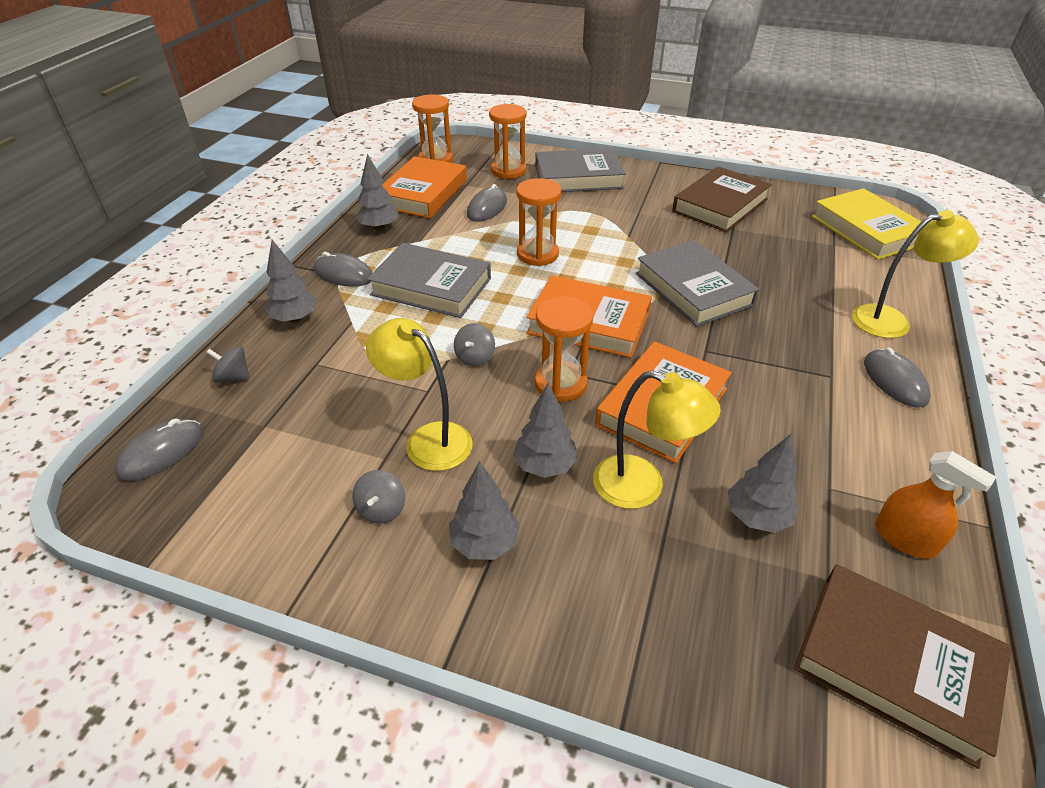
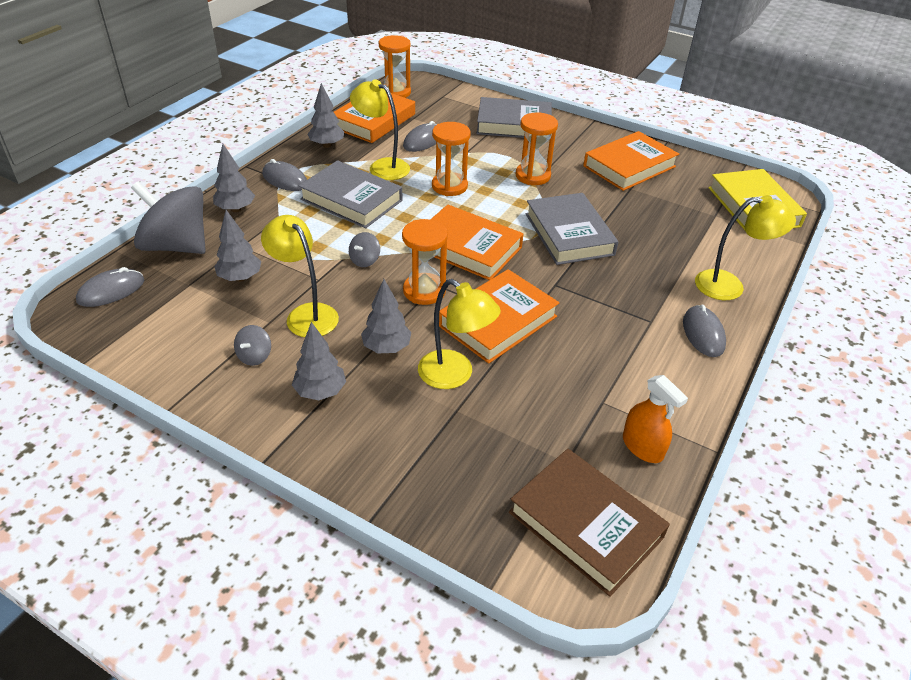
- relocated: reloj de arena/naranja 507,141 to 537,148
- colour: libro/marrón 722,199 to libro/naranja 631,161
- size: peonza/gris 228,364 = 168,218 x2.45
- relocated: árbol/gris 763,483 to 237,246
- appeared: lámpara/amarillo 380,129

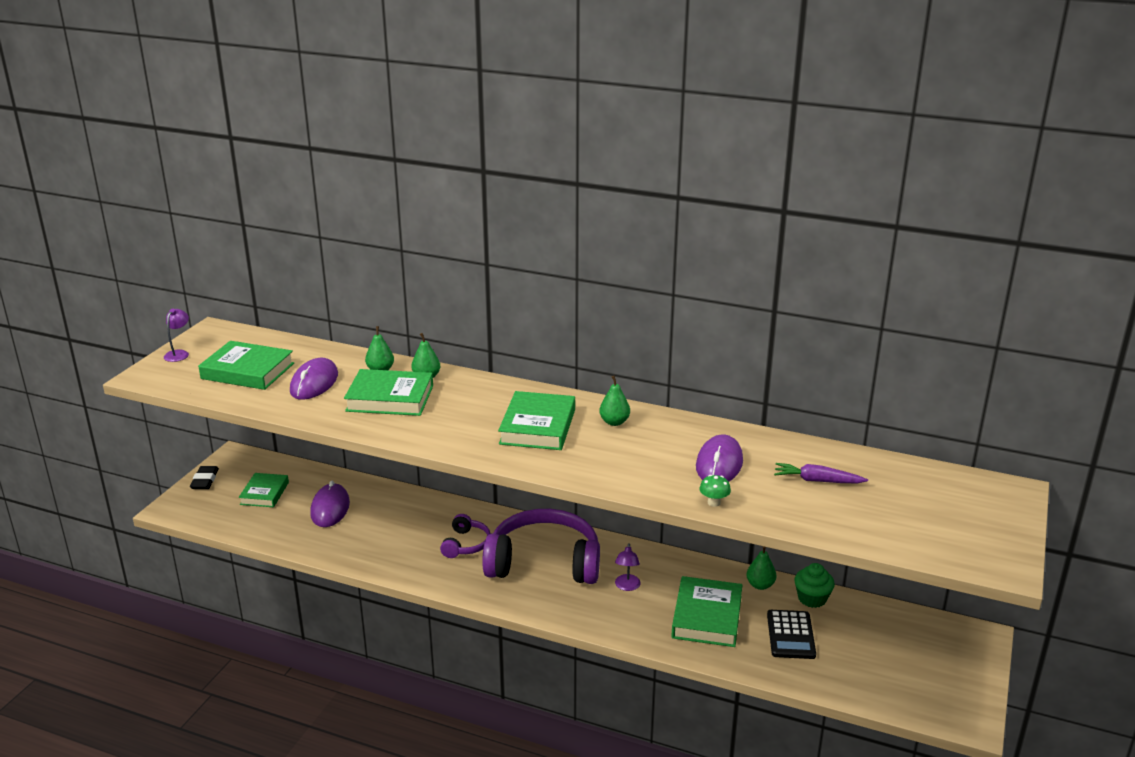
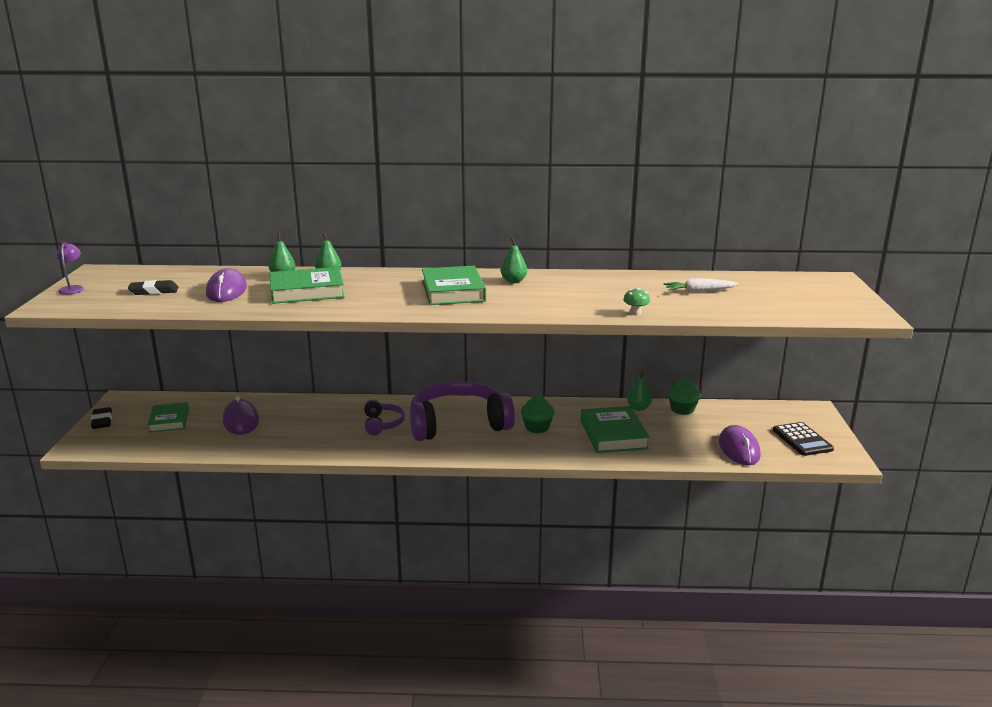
- exchanged: libro/verde 246,365 to goma de borrar/negro 153,287
- relocated: ratón/morado 719,458 to 740,445
- colour: zanahoria/morado 821,473 to zanahoria/blanco 701,285
- exchanged: lámpara/morado 628,567 to magdalena/verde 537,414
- relocated: calculadora/negro 791,634 to 803,439

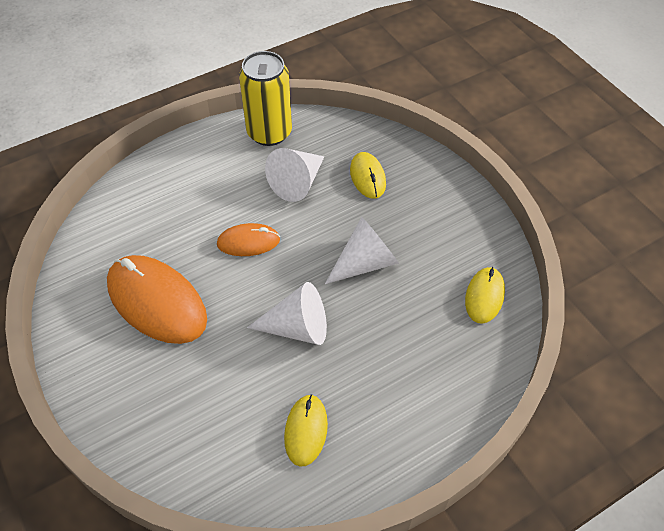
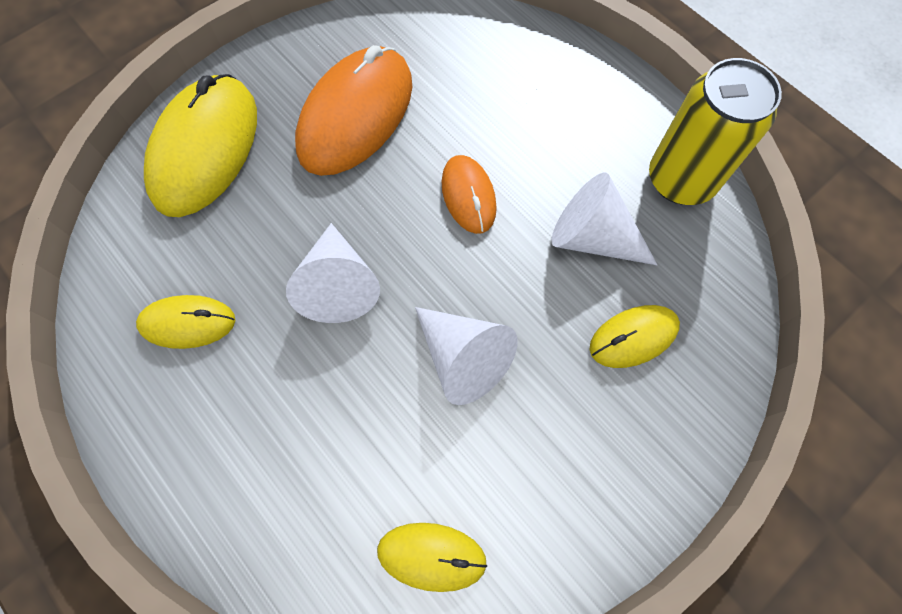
- appeared: ratón/amarillo 200,145

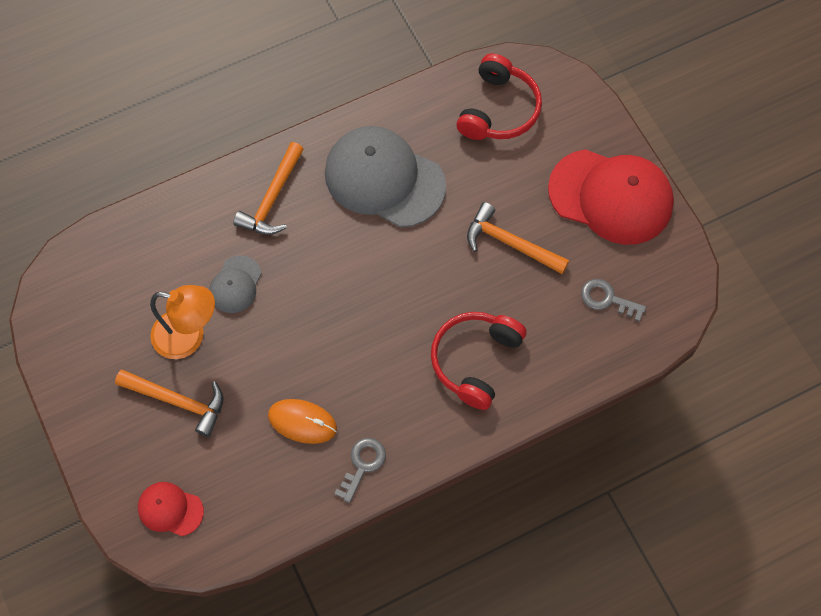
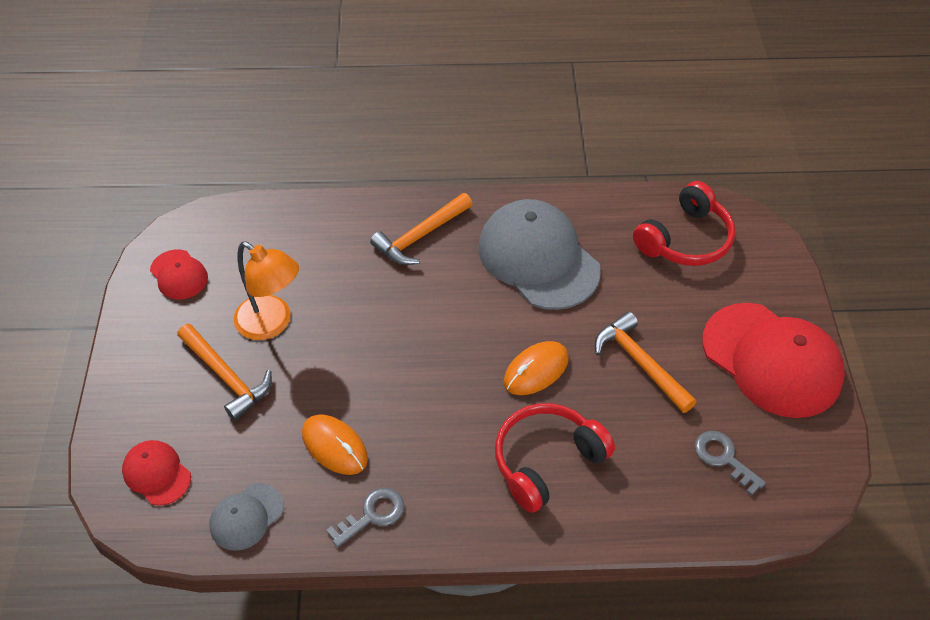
- relocated: gorra/gris 235,284 to 246,517
- appeared: gorra/rojo 179,274
- appeared: ratón/naranja 536,368

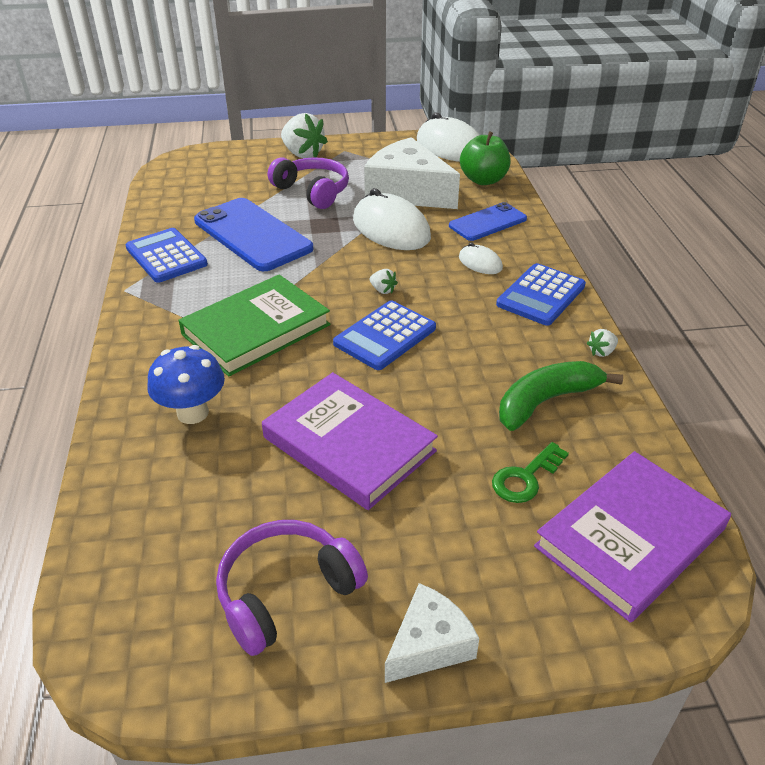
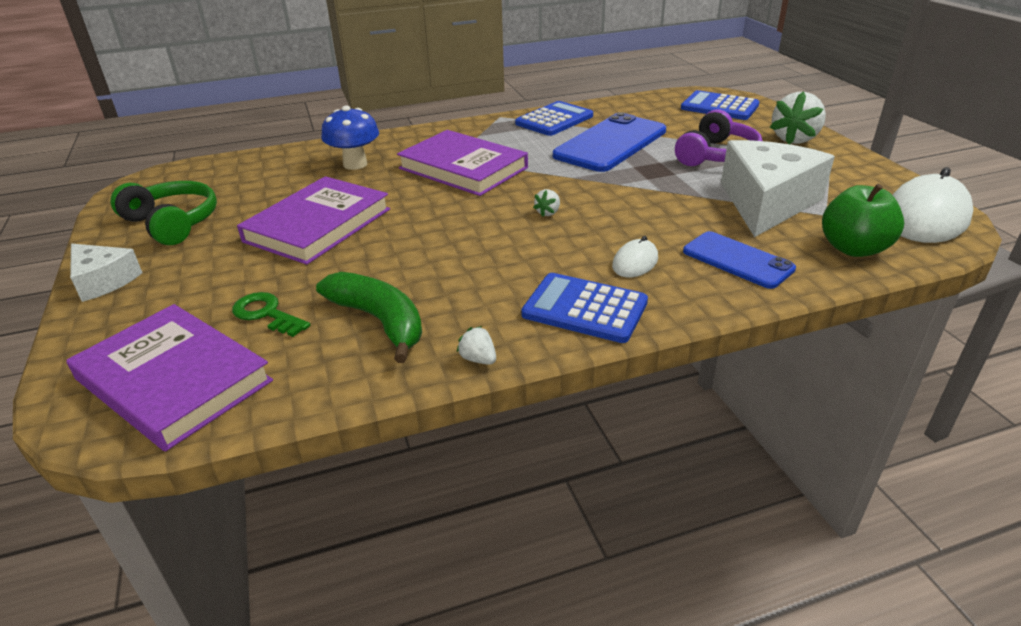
- missing: ratón/blanco 392,219
- colour: libro/verde 254,325 to libro/morado 462,163
- relocated: calculadora/azul 384,335 to 720,105
- colour: auriculares/morado 292,588 to auriculares/verde 164,213

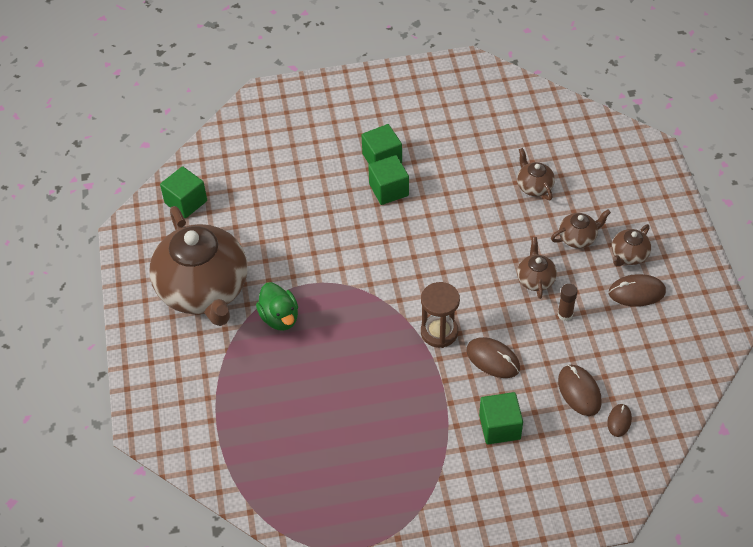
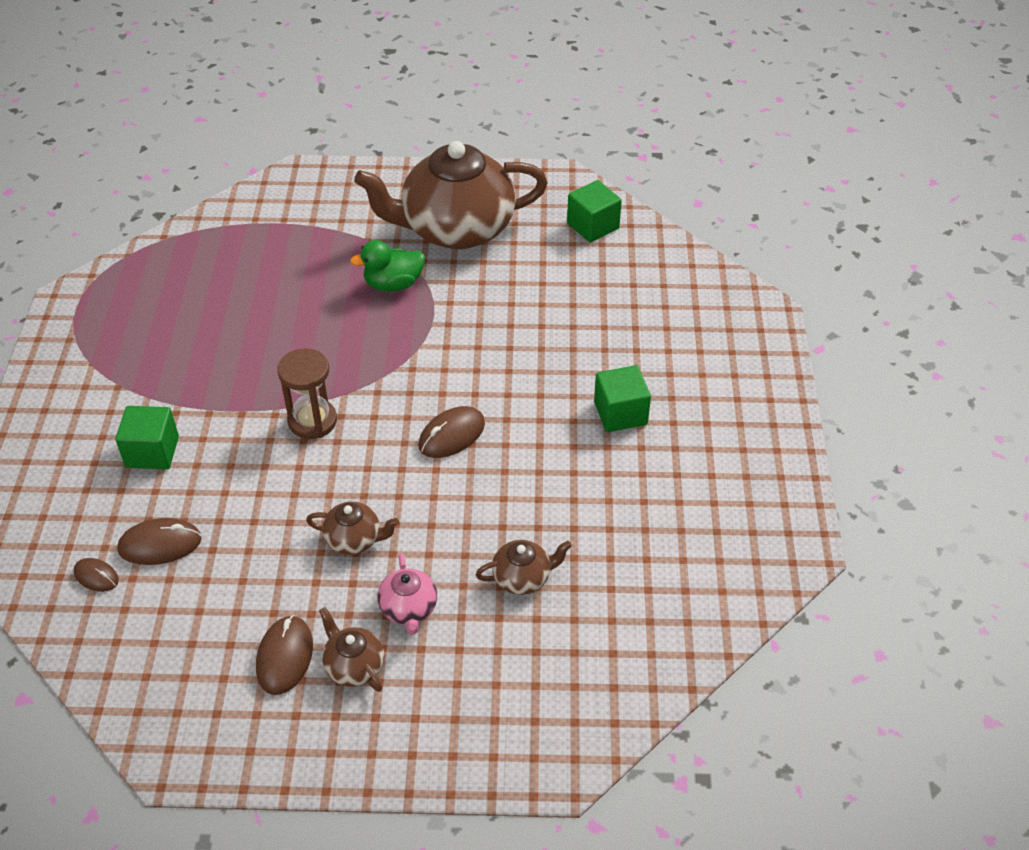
- missing: cubo/verde 388,180
- colour: tetera/marrón 581,229 to tetera/rosa 407,594
- missing: barra de pegamento/marrón 568,302
- relocated: ratón/marrón 493,357 to 451,432

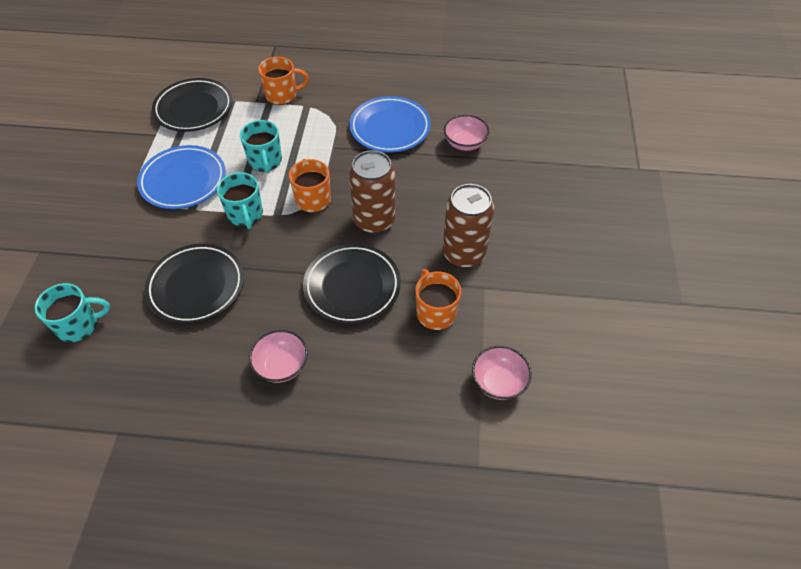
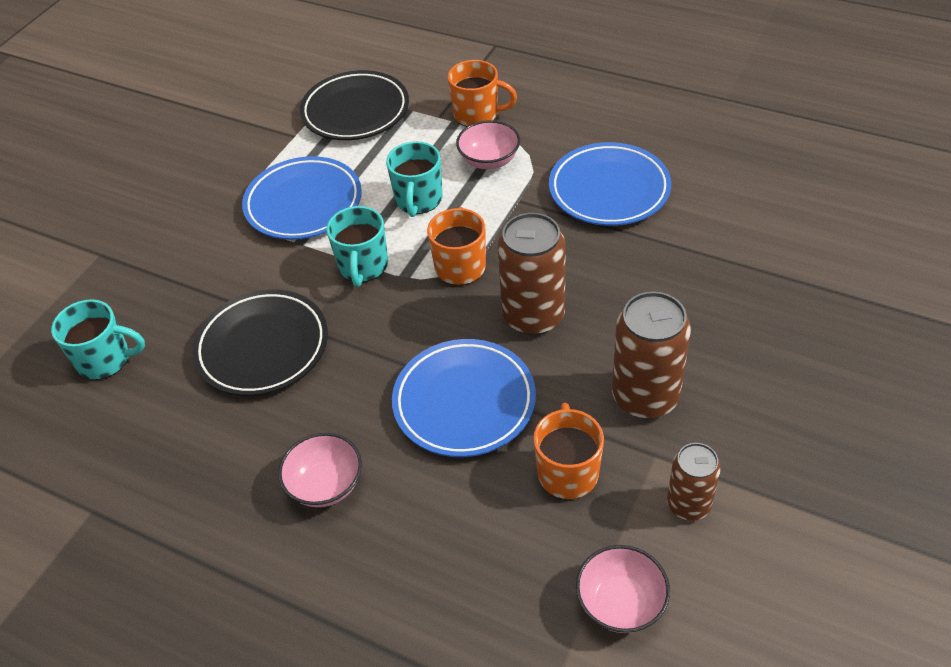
- relocated: cuenco/rosa 466,133 to 488,144
- colour: plato/negro 352,284 to plato/azul 464,398
- appeared: lata/marrón 694,482

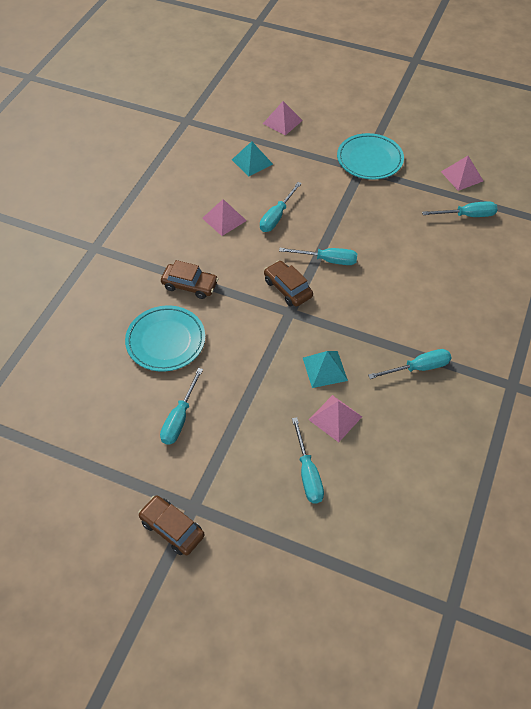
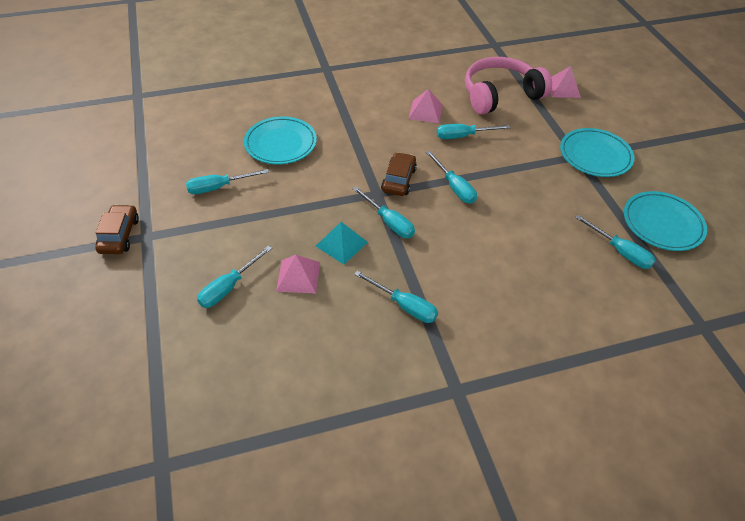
- exchanged: pirámide/turquesa 252,159 to auriculares/rosa 508,86
- exchanged: pirámide/rosa 462,173 to plato/turquesa 665,221
- missing: coche/marrón 189,279
- appeared: destornillador/turquesa 383,212

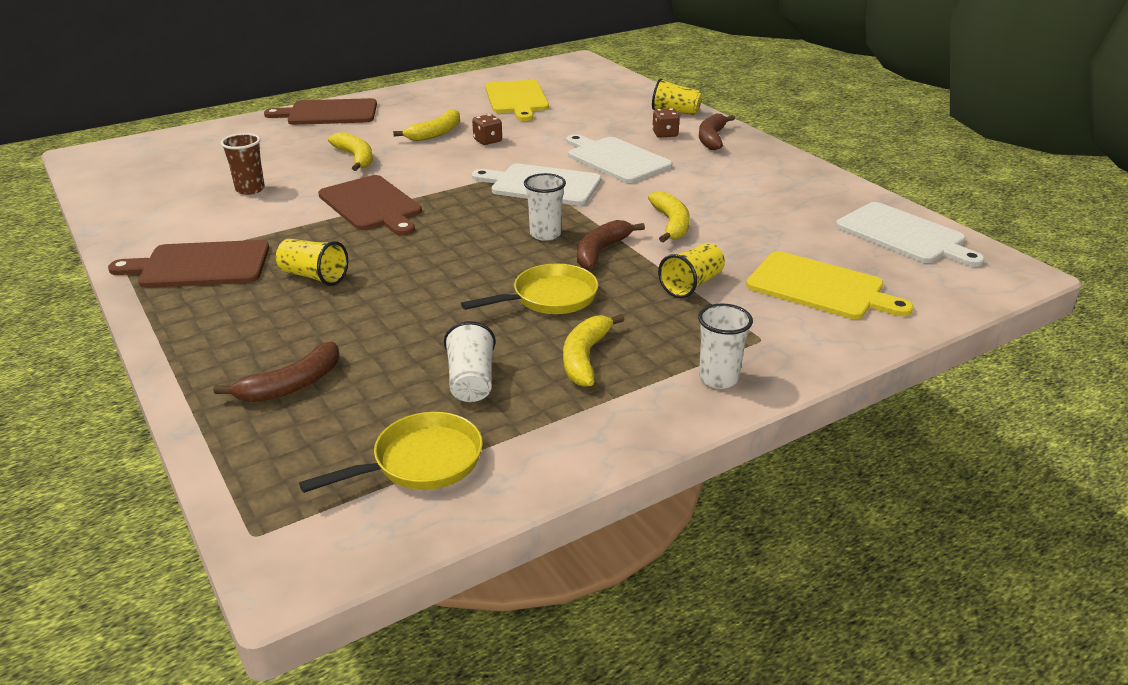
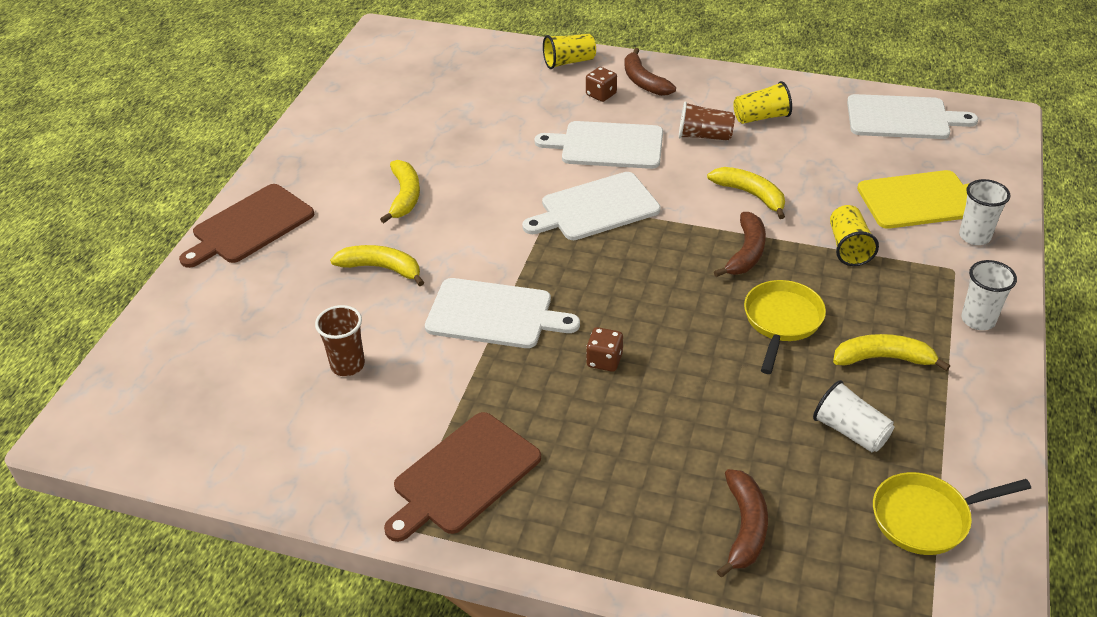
- missing: tabla de cortar/amarillo 517,100
- relocated: dado/marrón 487,129 to 604,349
- relocated: vaso/blanco 545,207 to 984,212
- colour: tabla de cortar/marrón 370,205 to tabla de cortar/blanco 502,313
- spun: plátano/marrón 611,245 = 740,244 150 degrees counterclockwise
- relocated: vaso/amarillo 312,262 to 762,102
- spun: plátano/amarillo 593,350 = 891,352 120 degrees clockwise
- spun: sartén/amarillo 391,452 = 952,513 120 degrees counterclockwise
- appeared: vaso/marrón 707,121

